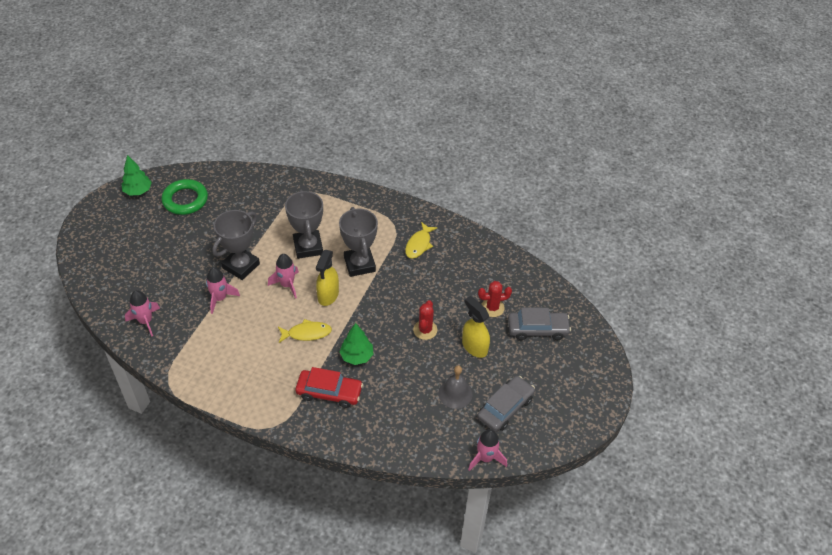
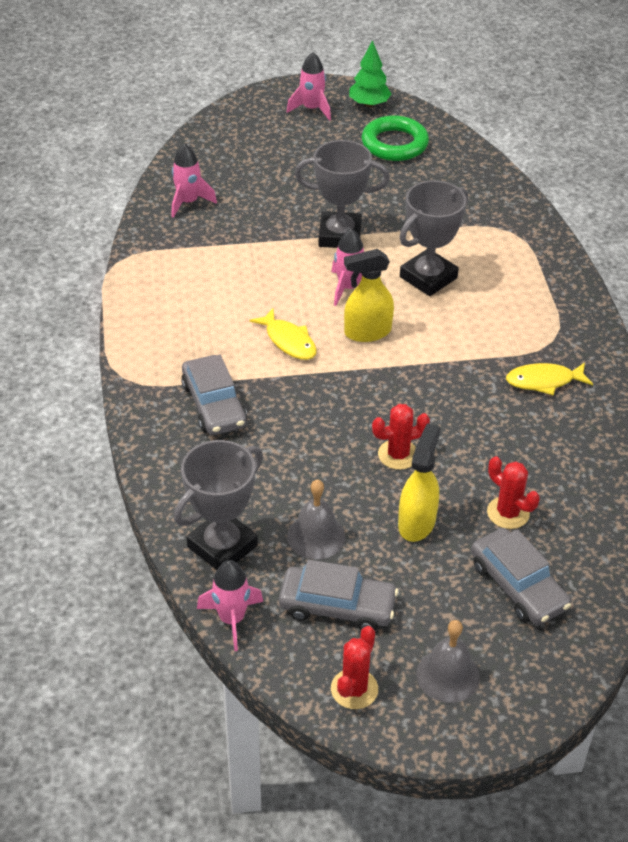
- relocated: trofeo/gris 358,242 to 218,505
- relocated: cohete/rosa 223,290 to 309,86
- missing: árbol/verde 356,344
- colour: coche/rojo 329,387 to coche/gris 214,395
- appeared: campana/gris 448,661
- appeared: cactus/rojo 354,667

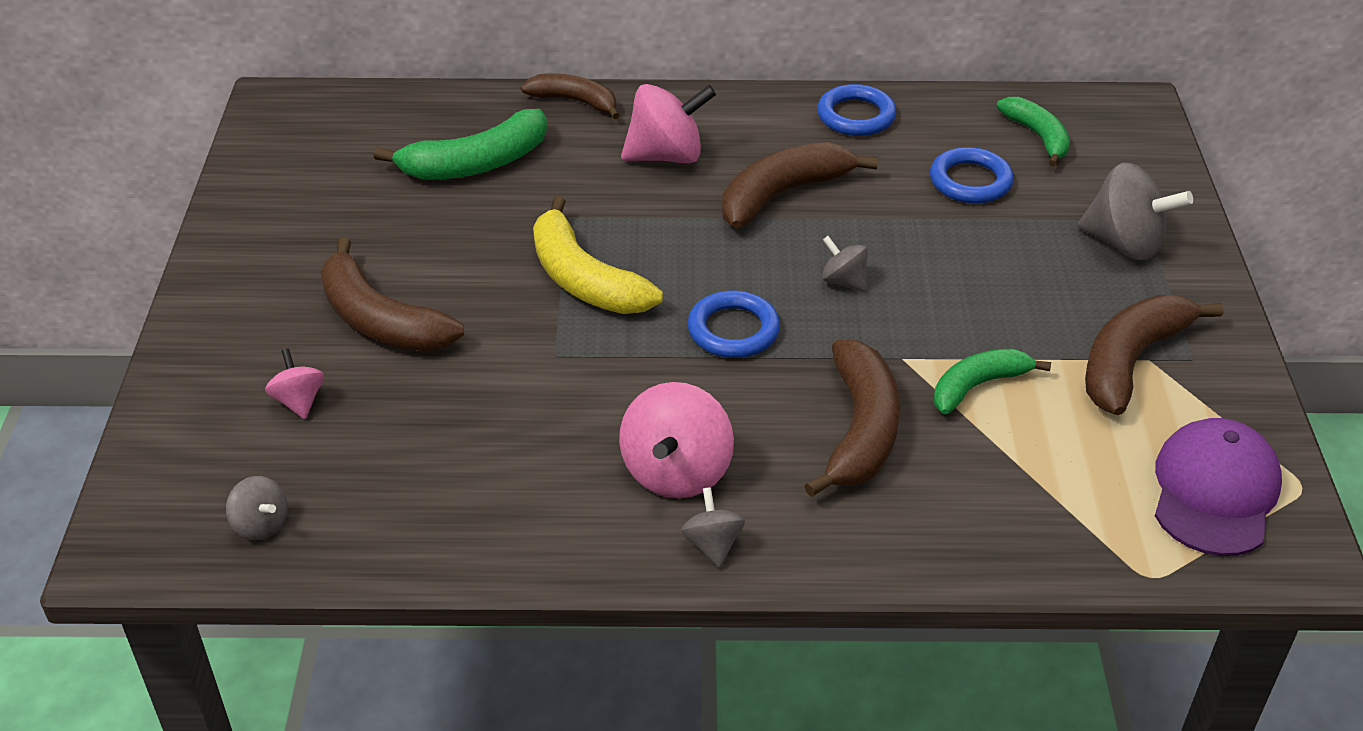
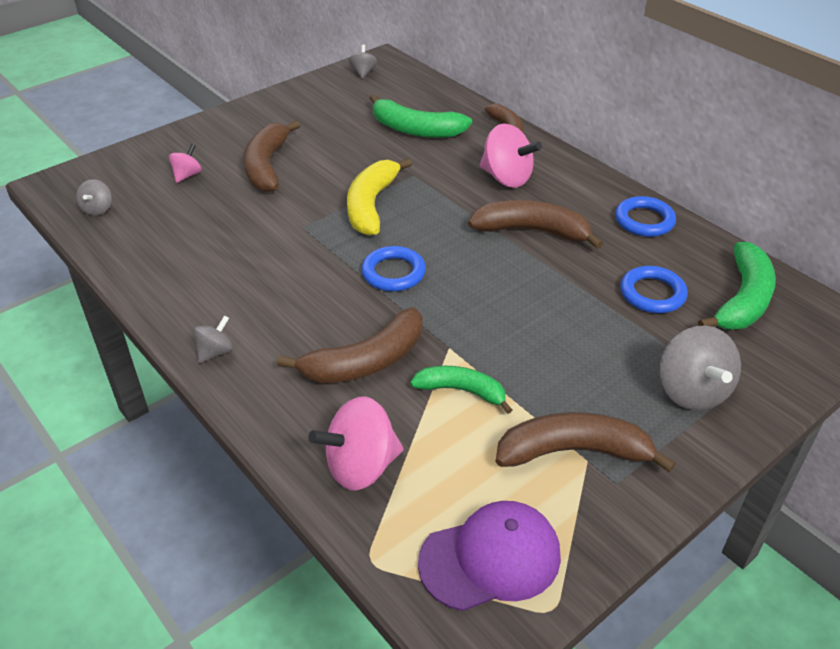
- size: plátano/verde 1033,132 = 737,286 x1.54
- relocated: peonza/gris 845,264 to 363,61
- relocated: peonza/rosa 676,440 to 356,443

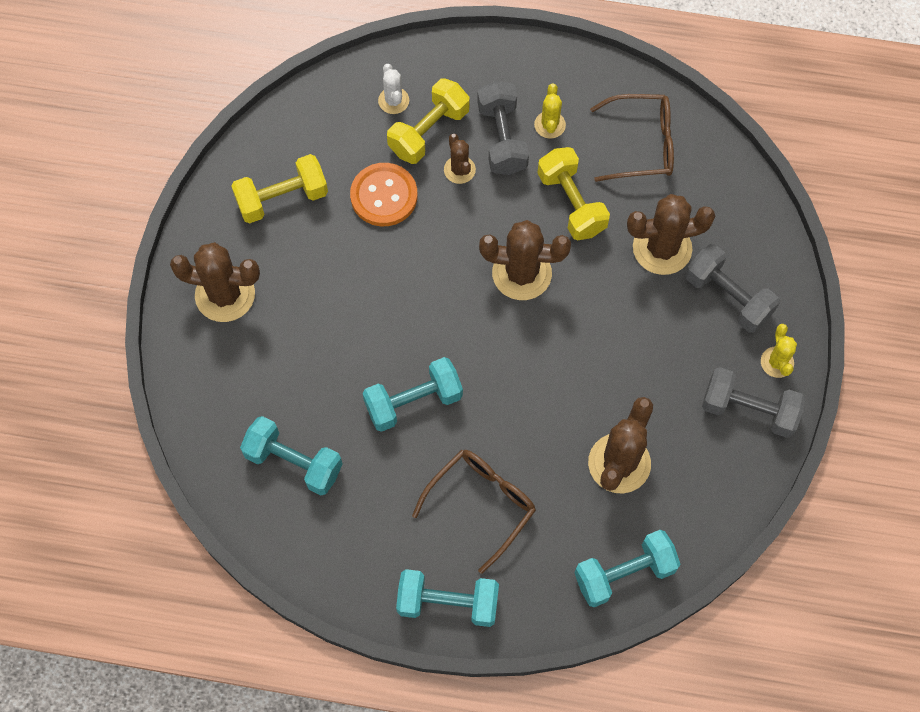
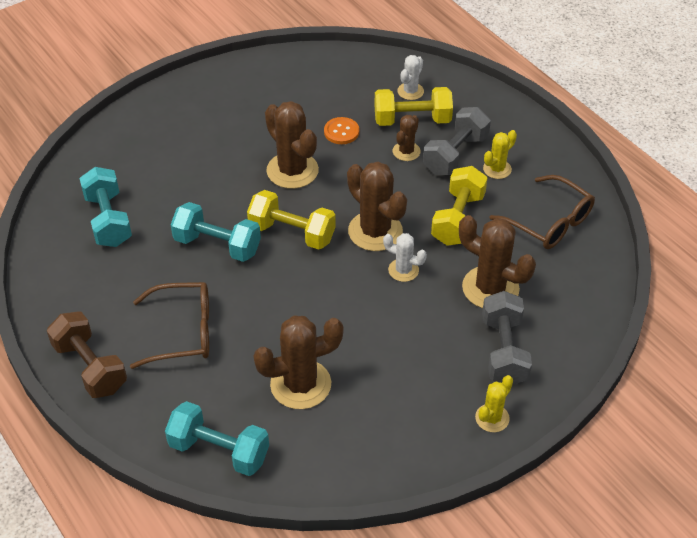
- relocated: mancuerna/amarillo 279,188 to 291,220
- size: botón/naranja 383,194 = 341,130 x0.61
- relocated: cactus/marrón 215,282 to 292,145
- missing: mancuerna/gris 754,402
- colour: mancuerna/turquesa 447,598 to mancuerna/marrón 87,355
- appeared: cactus/blanco 405,257

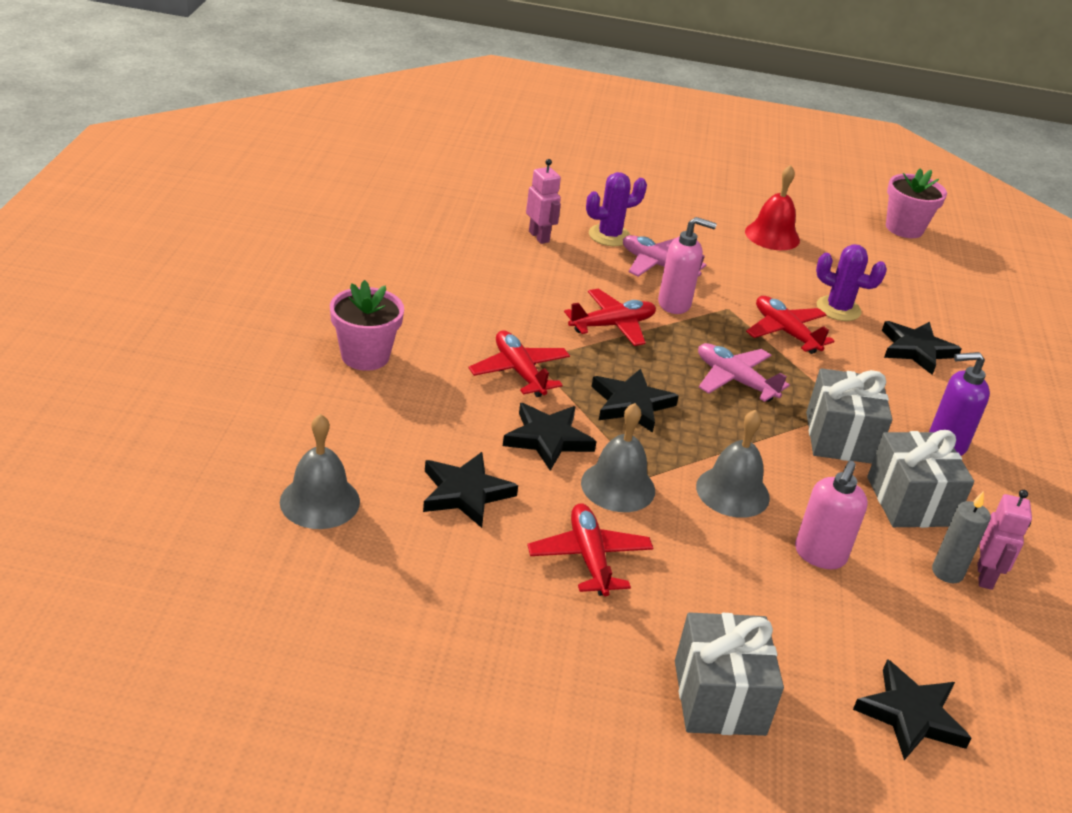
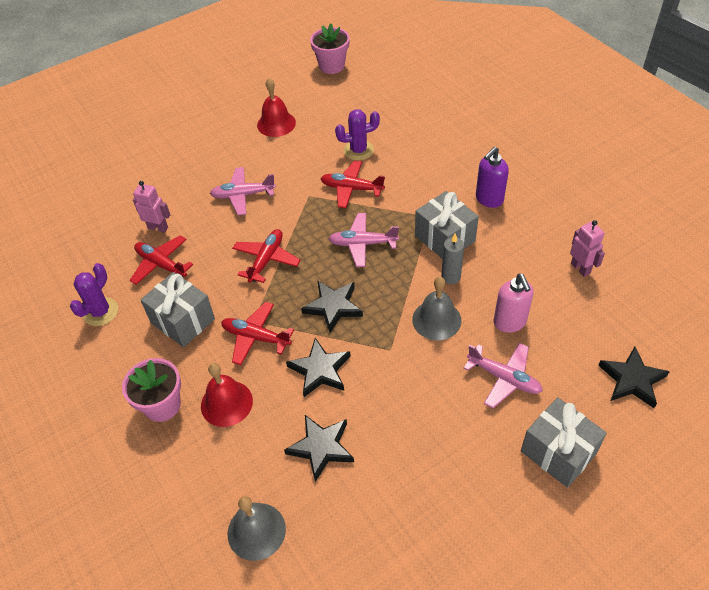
- relocated: cactus/morado 616,209 to 94,294
- missing: dispensador de jabón/rosa 687,265
- missing: estrella/negro 922,348
- missing: campana/gris 618,457
- relocated: regalo/gris 920,479 to 177,309
- relocated: vela/gris 961,537 to 452,259
- relocated: avión/rojo 590,549 to 161,260
- appeared: avión/rosa 503,375
- appeared: campana/rojo 227,395

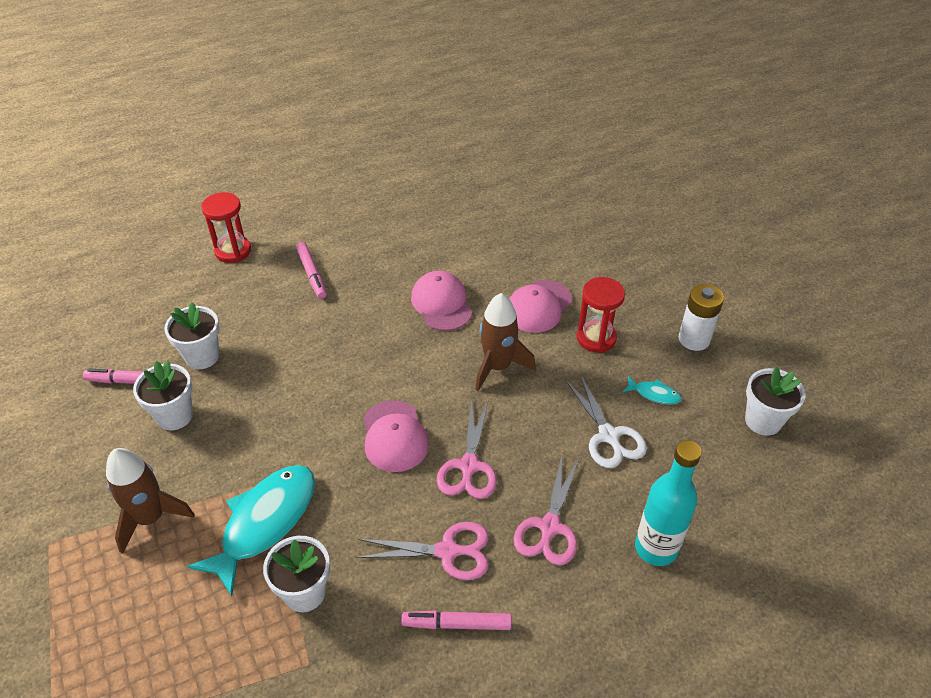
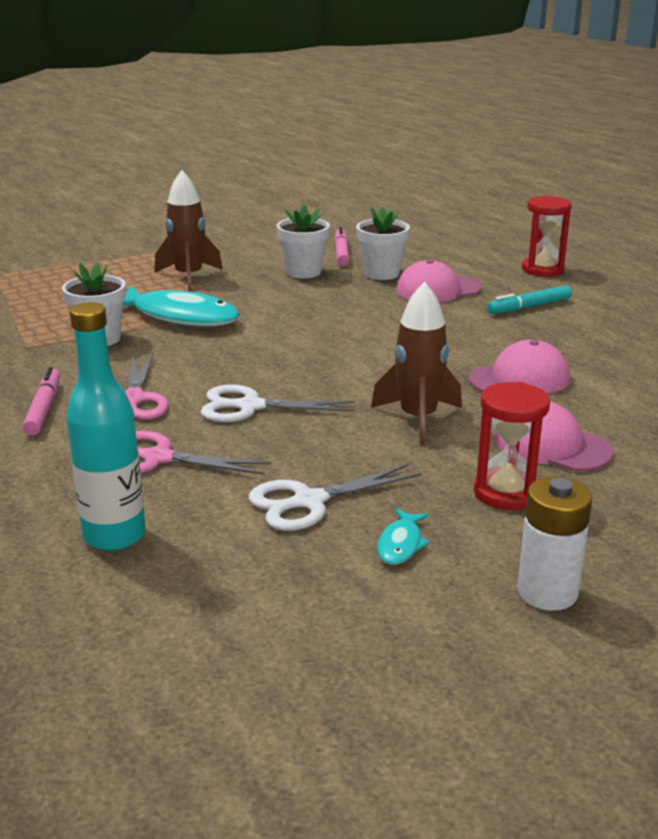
- colour: rotulador/rosa 311,270 to rotulador/turquesa 529,299
- missing: maceta/blanco 775,401
- colour: tijeras/rosa 467,449 to tijeras/blanco 278,403
- relocated: gorra/rosa 396,436 to 438,280

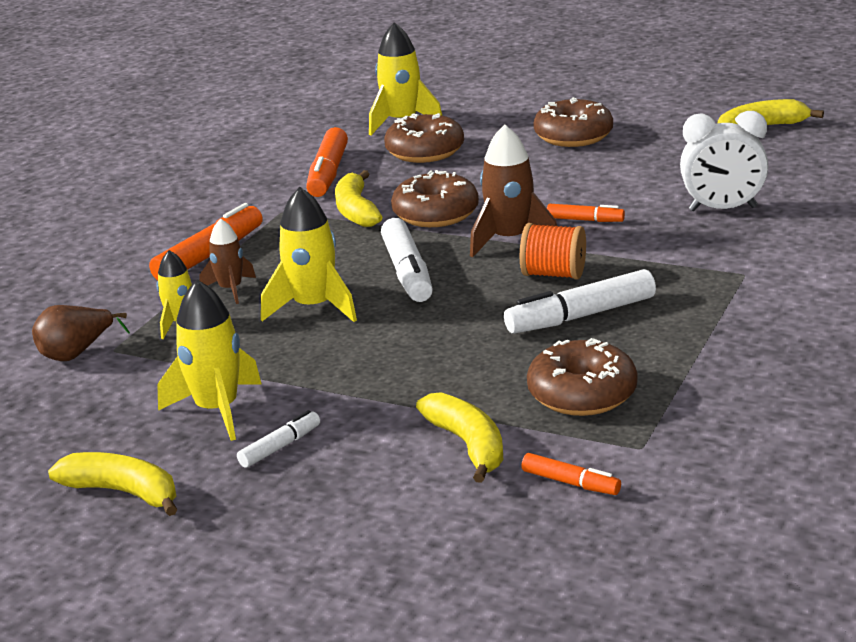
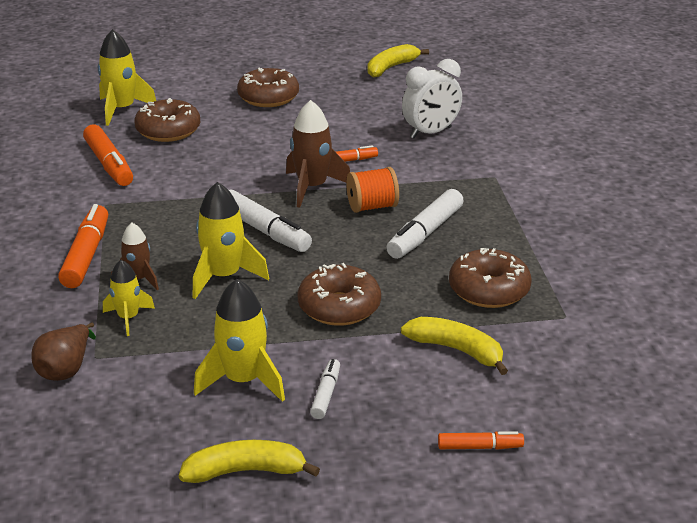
- missing: plátano/amarillo 358,198
- relocated: rosquilla/marrón 435,198 to 339,294
- relocated: rotulador/naranja 571,474 to 481,440

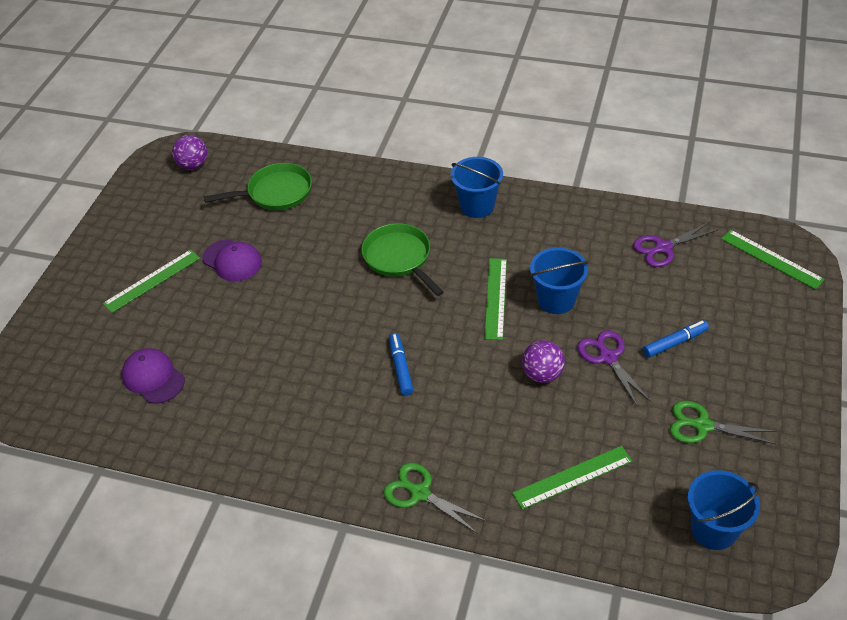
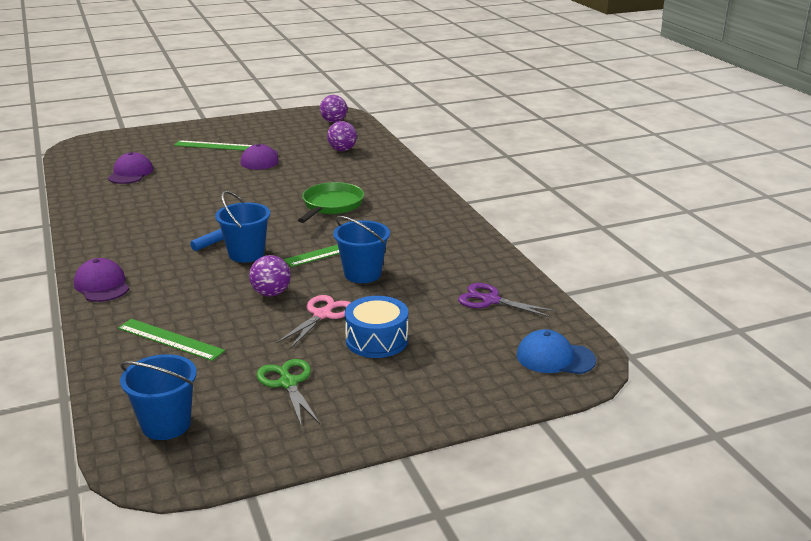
- relocated: balde/azul 477,187 to 242,226
- exchanged: sartén/verde 258,186 to pelota/morado 342,136
- exchanged: regla/verde 773,260 to gorra/azul 556,351
- exchanged: rotulador/azul 676,339 to tambor/azul 376,327
- colour: tijeras/morado 614,368 to tijeras/rosa 313,322
- exchanged: tijeras/verde 435,498 to gorra/morado 101,280

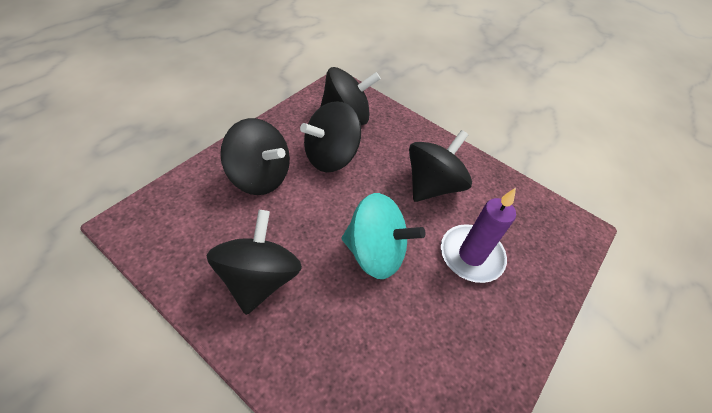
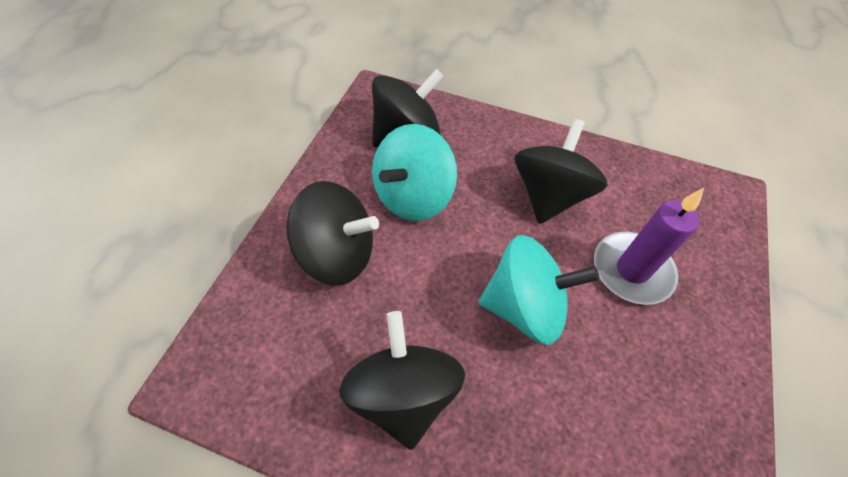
- colour: peonza/negro 330,136 to peonza/turquesa 414,172

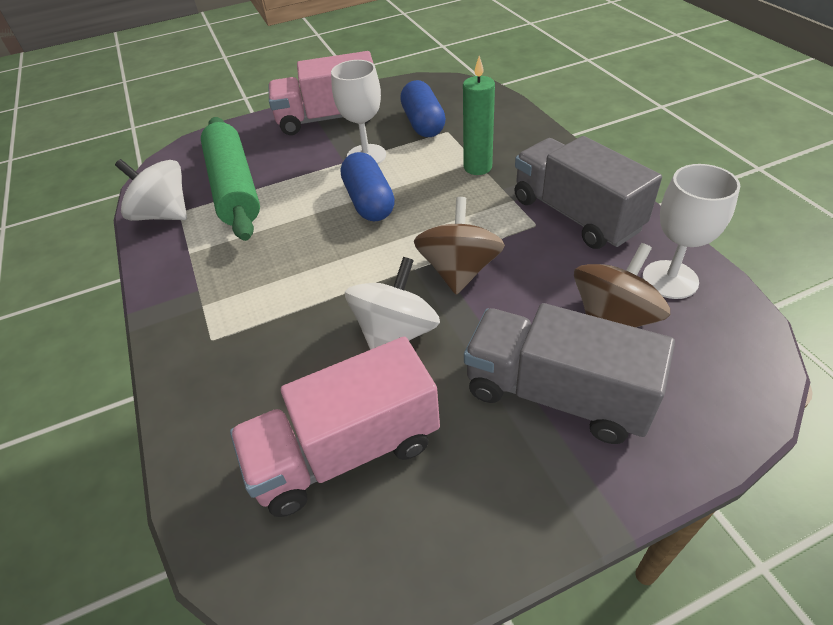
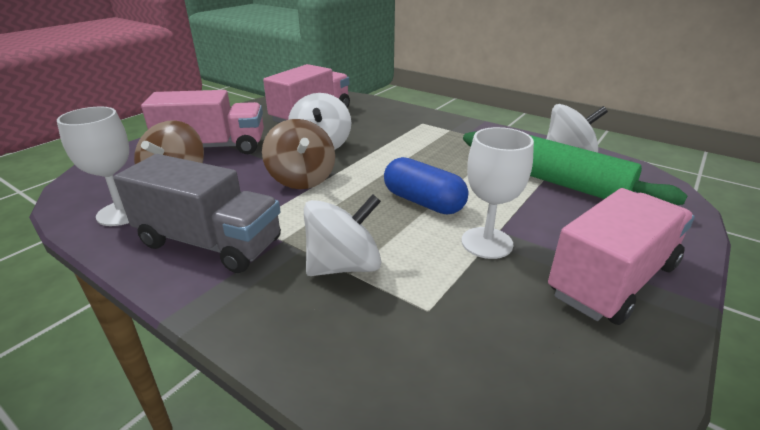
- exchanged: vela/verde 479,115 to peonza/blanco 342,235
- missing: cápsula/azul 423,108
- colour: camión/gris 569,373 to camión/rosa 202,122

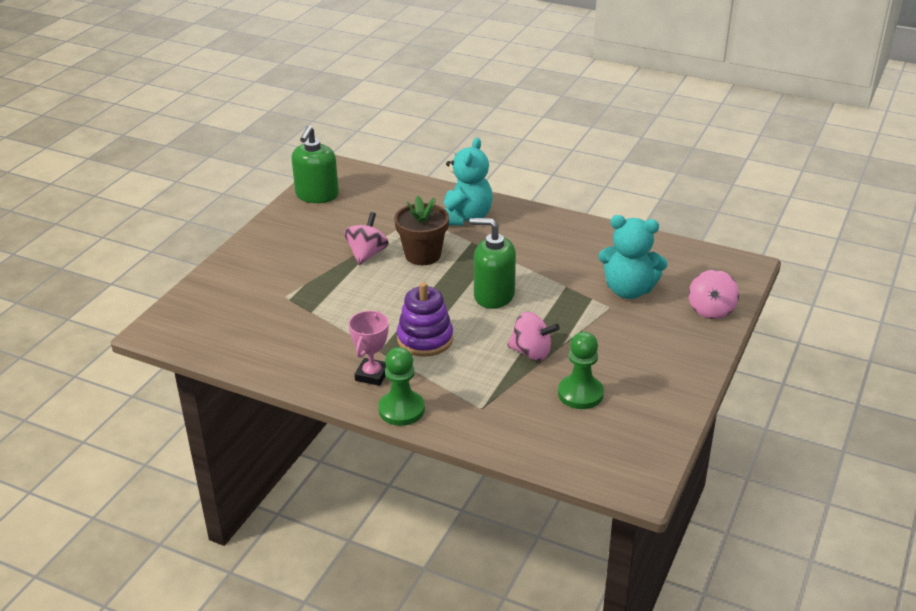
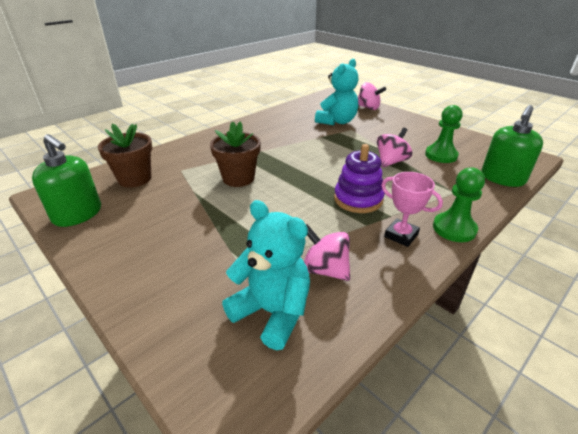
- relocated: osito/turquesa 468,182 to 266,275
- relocated: peonza/rosa 366,238 to 327,252
- relocated: dispensador de jabón/verde 493,263 to 512,146
- appeared: maceta/marrón 125,155

